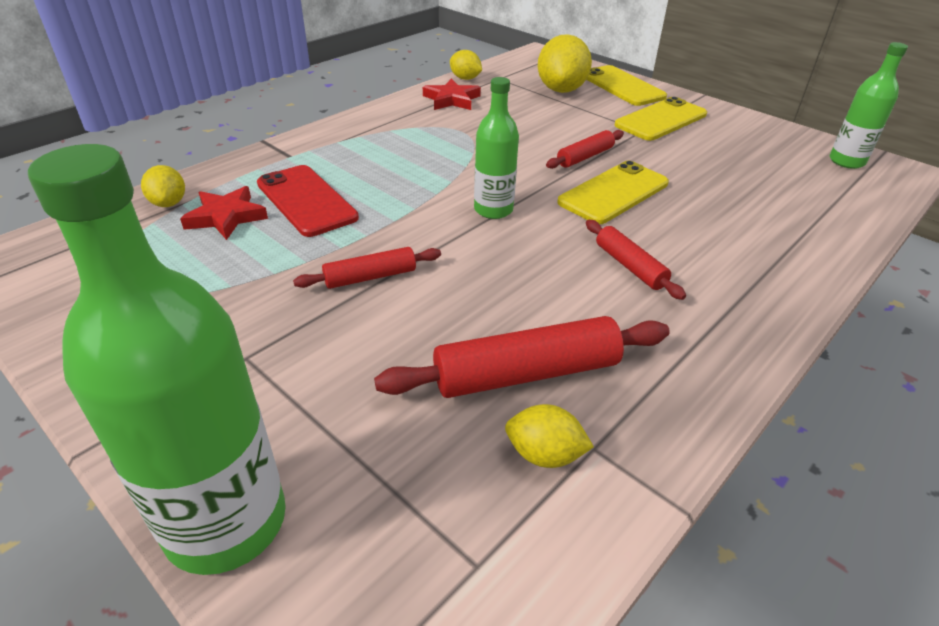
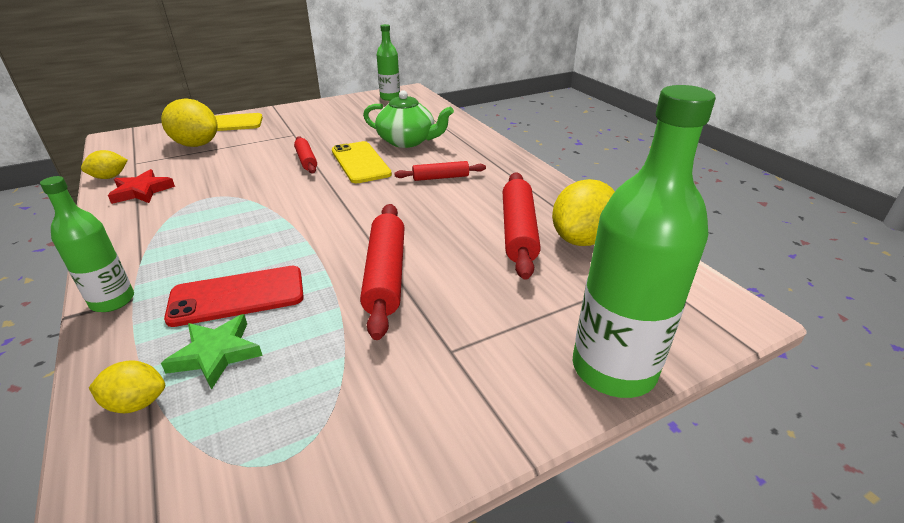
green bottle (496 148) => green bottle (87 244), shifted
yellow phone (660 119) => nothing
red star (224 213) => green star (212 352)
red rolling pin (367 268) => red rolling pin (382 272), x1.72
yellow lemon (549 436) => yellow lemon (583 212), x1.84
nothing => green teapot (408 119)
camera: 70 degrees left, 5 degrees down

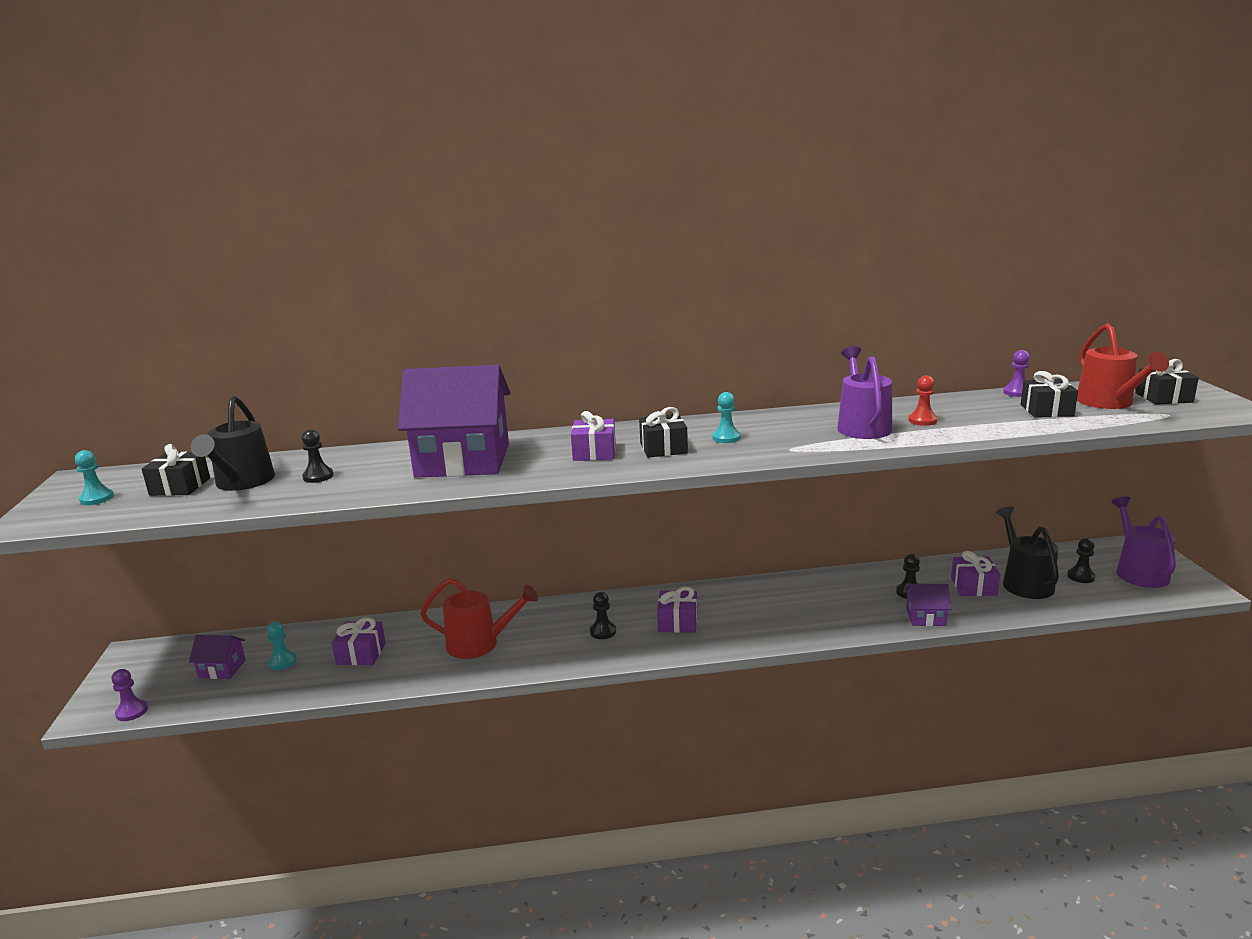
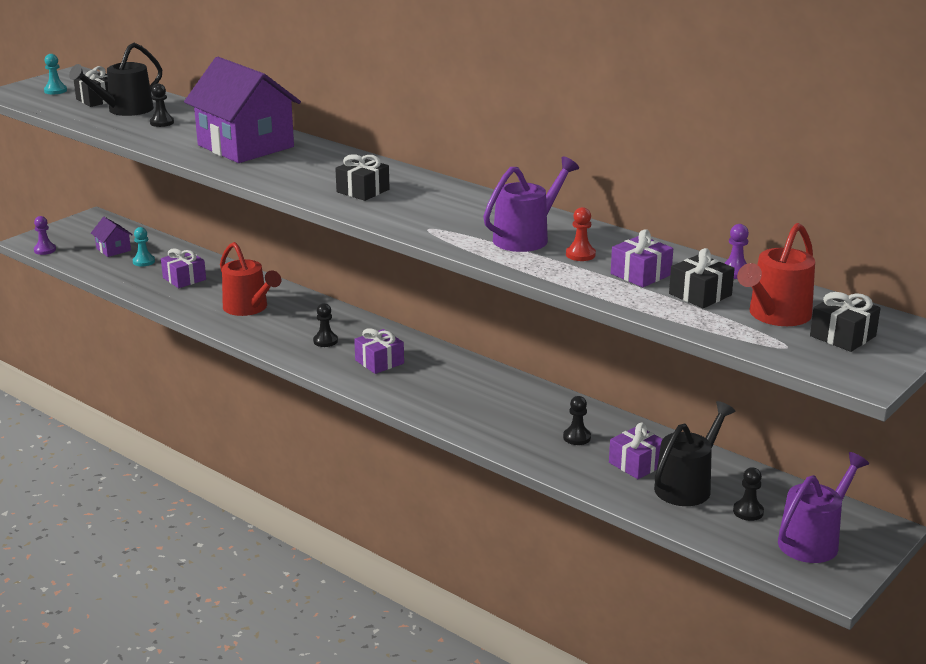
turquoise pawn (726 417) => nothing
purple gift (593 436) => purple gift (642 258), shifted
purple house (928 605) => nothing
camera: 45 degrees right, 5 degrees up

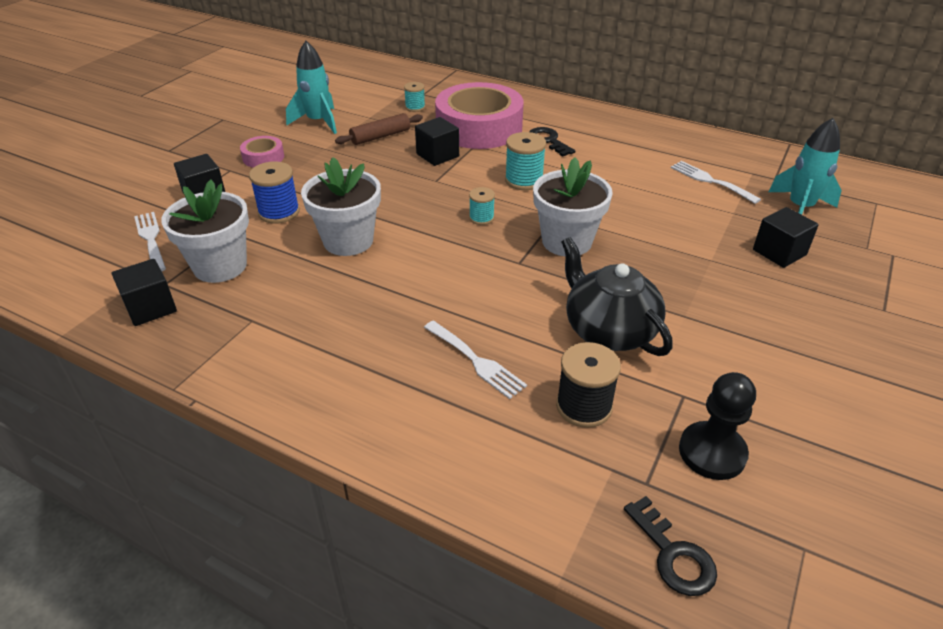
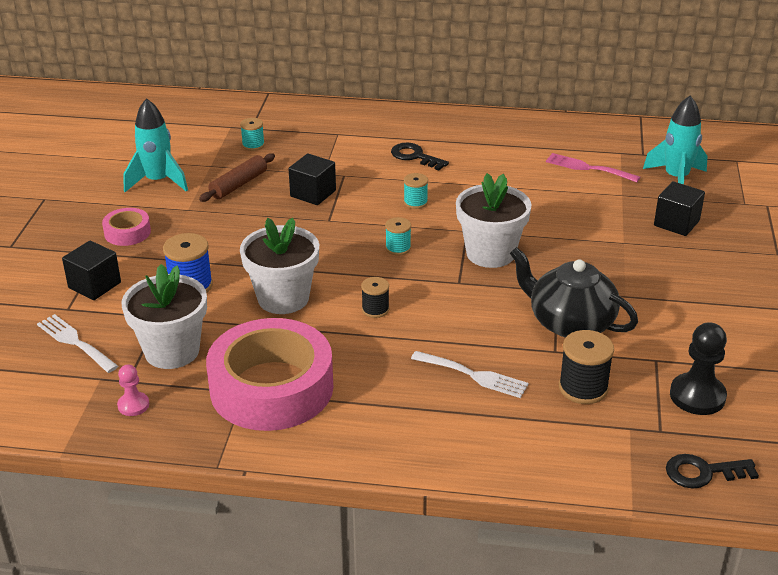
pink tape (479 115) => pink tape (269 374), shifted
turquoise spool (525 161) => turquoise spool (416 191), x0.61
white fork (716 182) => pink fork (593 167)
black cube (144 292) => pink pawn (133 390)
black key (670 546) => black key (712 471), 135 degrees clockwise
nothing => black spool (375 297)
camera: 20 degrees left, 5 degrees down

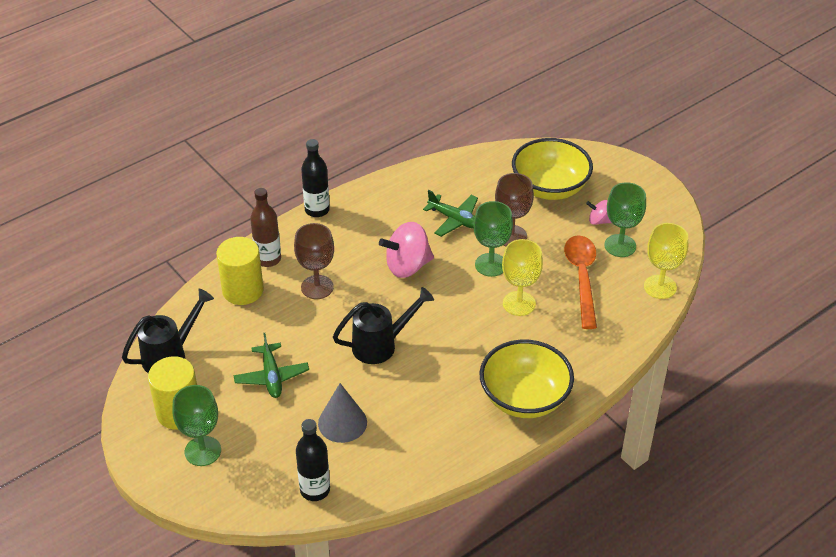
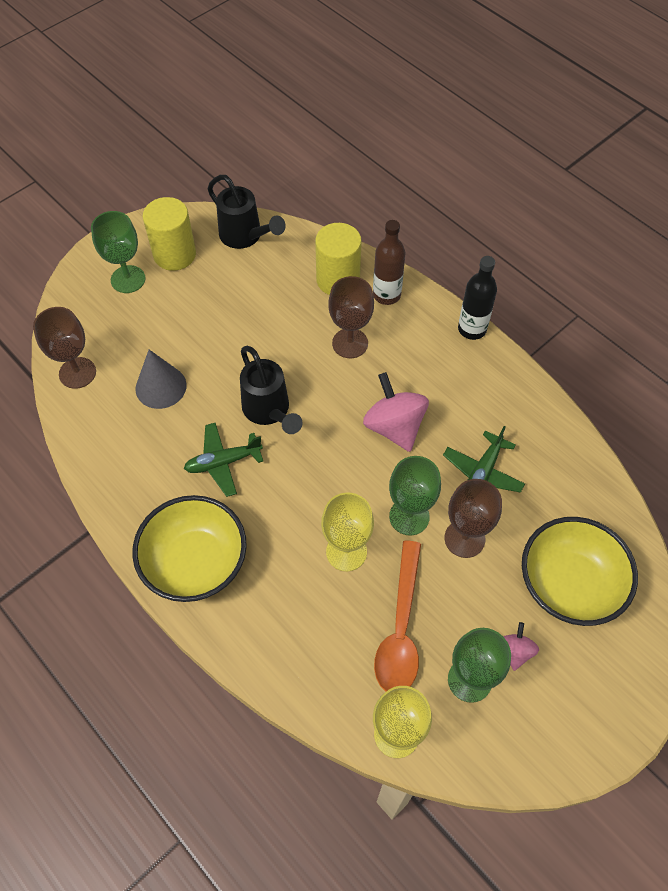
orange spoon (580 282) => orange spoon (397 615), 105 degrees clockwise
green plane (271 365) => green plane (224 460), shifted
black bottle (313 460) => brown goblet (64 348)
camera: 85 degrees right, 15 degrees up

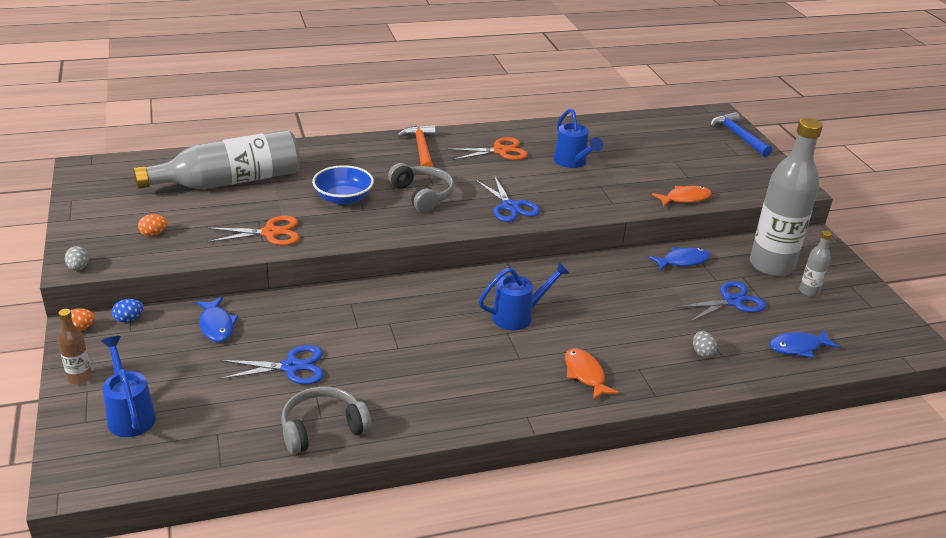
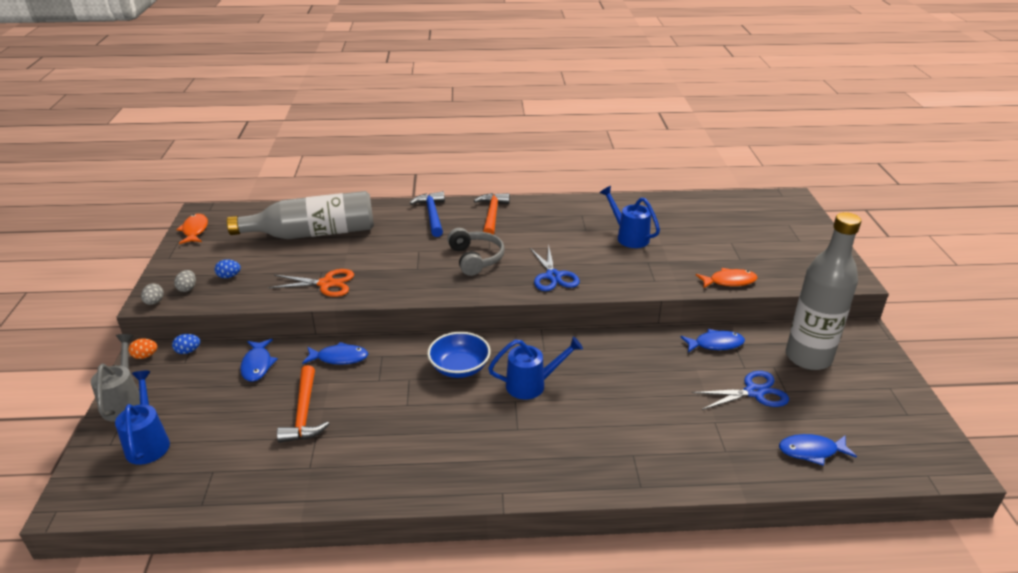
blue watering can (578 138) => blue watering can (630 217), 150 degrees clockwise
blue hammer (741 134) => blue hammer (427 214), shifted
orange scissors (487 148) => nothing
blue bowl (343 185) => blue bowl (459 355), shifted
orange egg (153 225) => blue egg (227 268)
grey bottle (815 264) => nothing
brown bottle (75 347) => grey watering can (115 378)
grey egg (705 344) => grey egg (185 281), shifted
blue scissors (271 365) => orange hammer (303 404)
orange fish (592 374) => orange fish (192 229), shifted
grey headphones (326 420) => nothing
nothing => blue fish (335 353)
camera: 15 degrees right, 0 degrees up

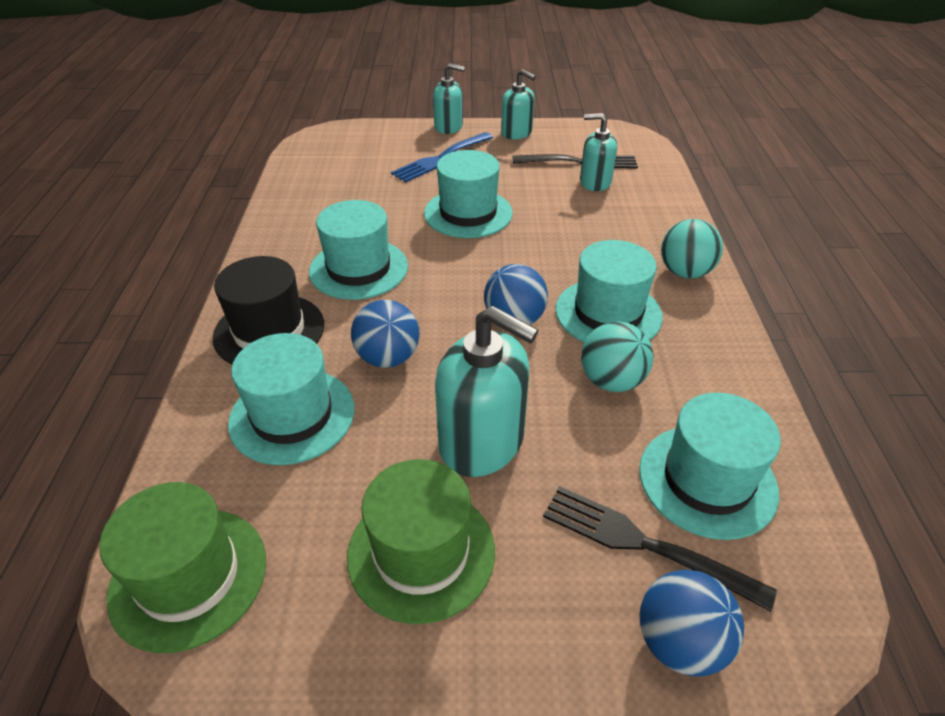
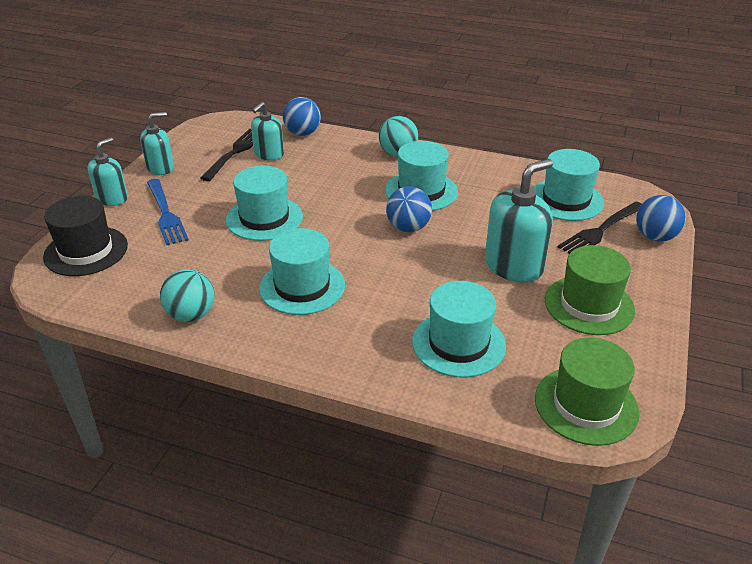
black hat (268 310) => black hat (85 236), shifted
blue ball (385 334) => blue ball (302 116), shifted
turquoise ball (617 356) => turquoise ball (187 295), shifted
camera: 70 degrees left, 5 degrees down

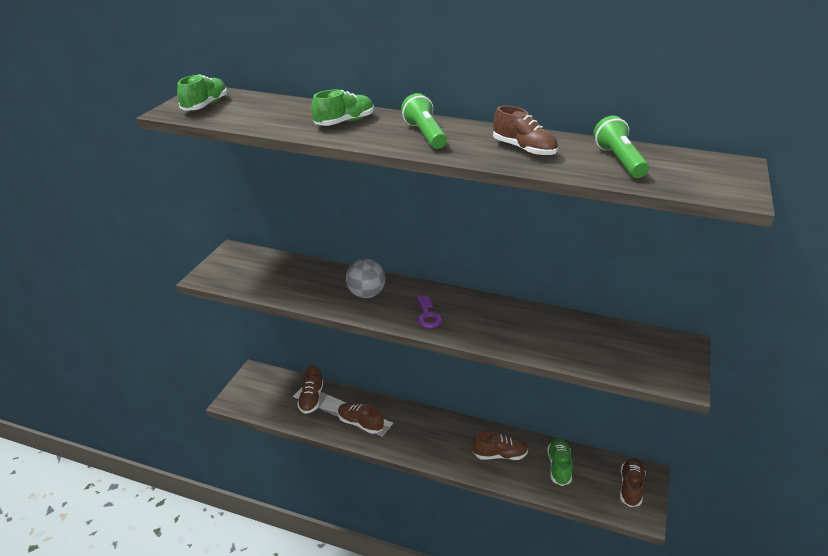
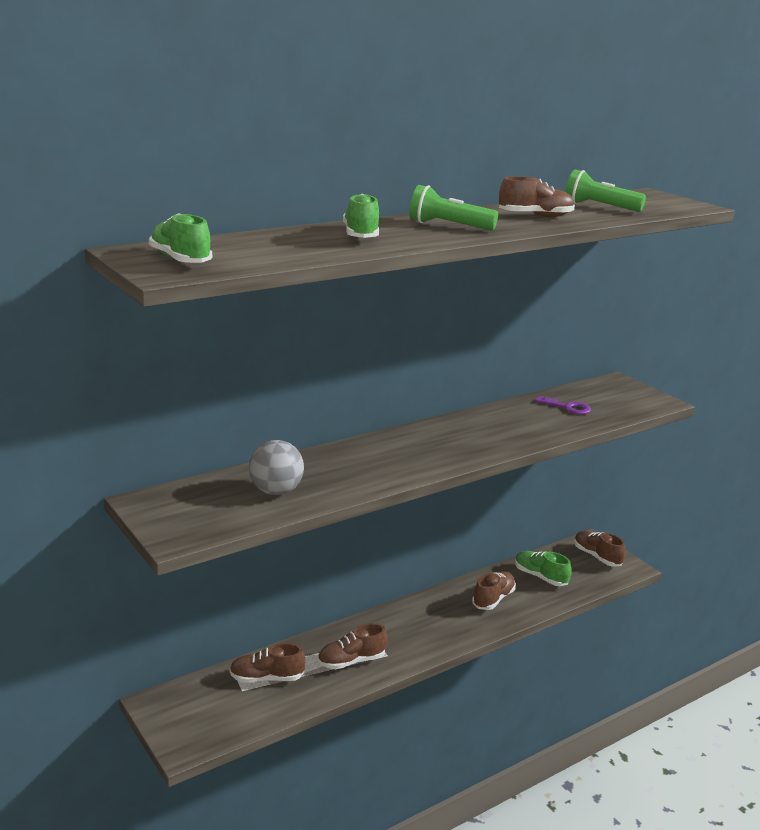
grey ball (365 278) => grey ball (276 467), shifted
purple key (429 312) => purple key (563 405), shifted
brown shoe (310 390) => brown shoe (267 663), 135 degrees clockwise
camera: 55 degrees left, 10 degrees down

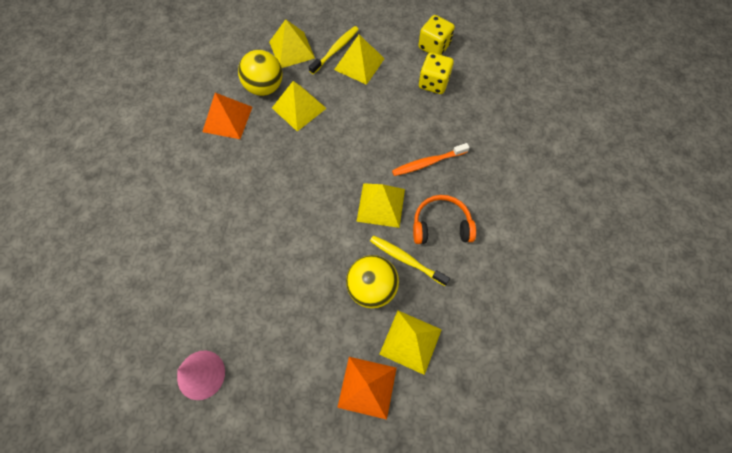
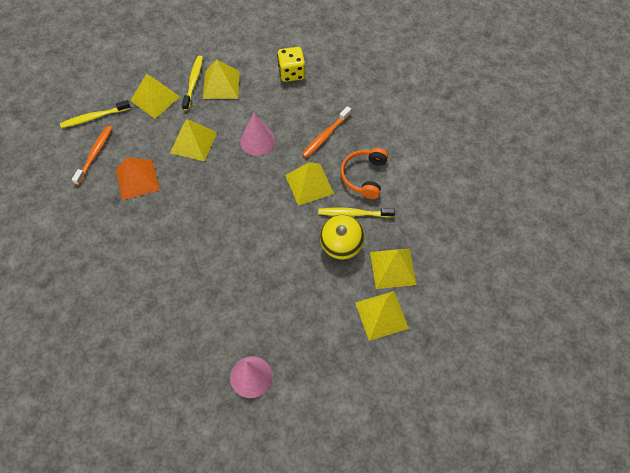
yellow dice (436 35) => nothing
yellow ball (260 73) => nothing
orange headphones (444 219) => orange headphones (364 173), 45 degrees counterclockwise
orange pyramid (367 388) => yellow pyramid (382 316)
nothing => yellow toothbrush (95 114)
nothing => pink cone (257 134)
nothing => orange toothbrush (92 155)
camera: 30 degrees left, 5 degrees down

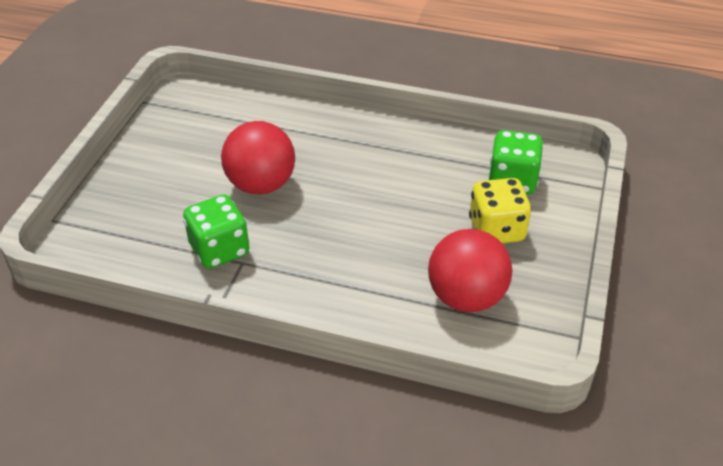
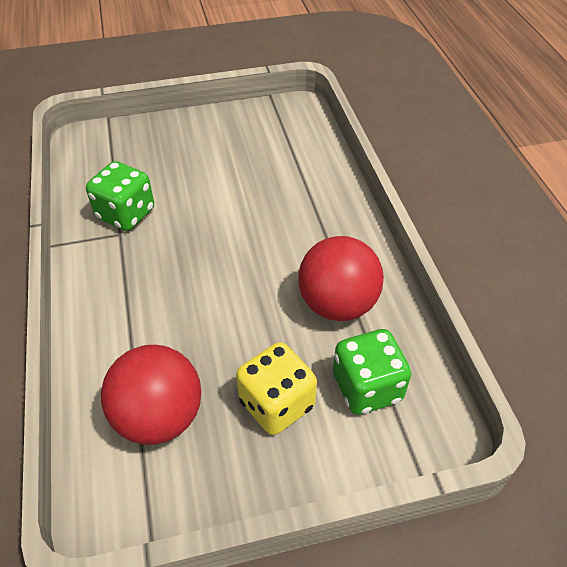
red ball (258 158) => red ball (341 278), shifted
camera: 60 degrees right, 5 degrees up

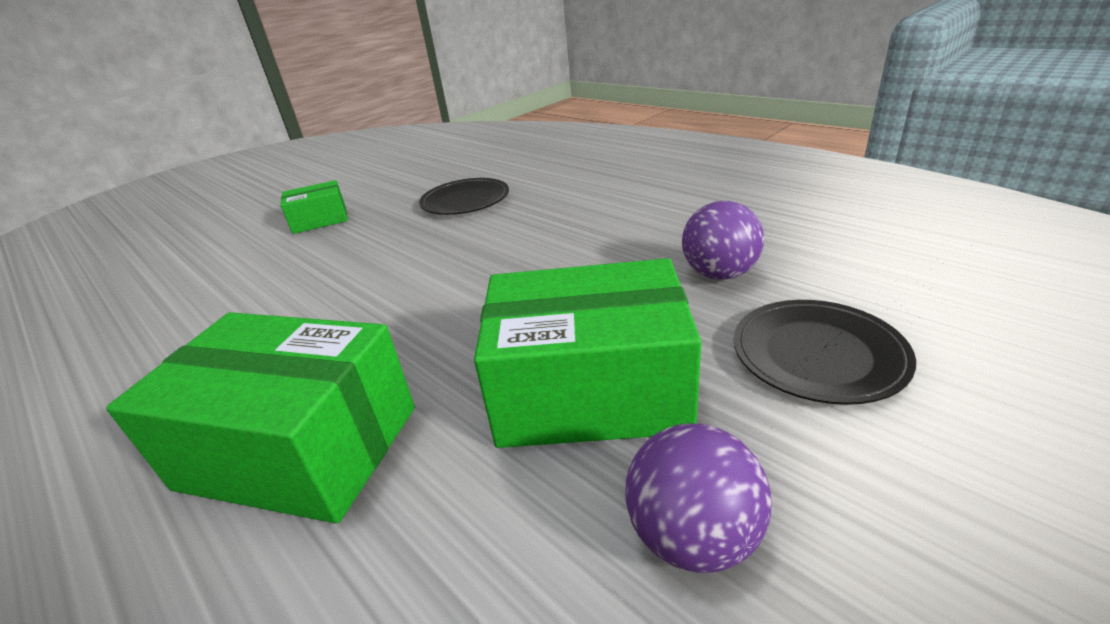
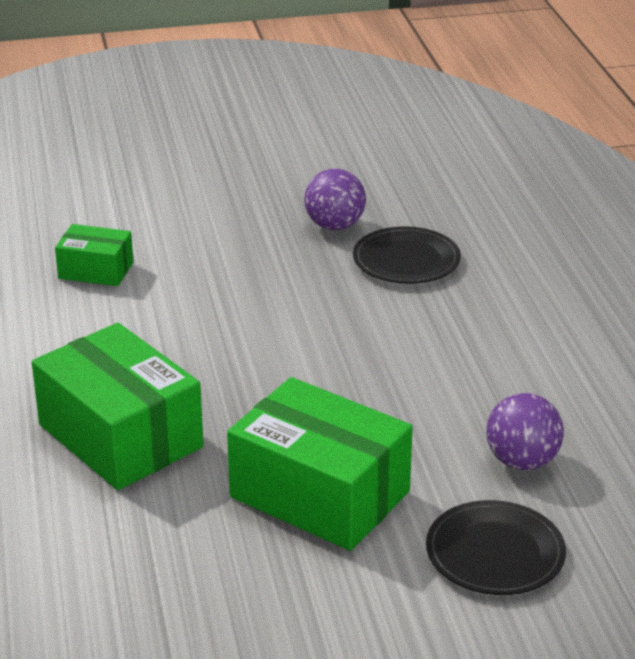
green box (314 207) => green box (94 255), shifted
purple ball (699 498) => purple ball (335 199), shifted
camera: 30 degrees right, 0 degrees up

